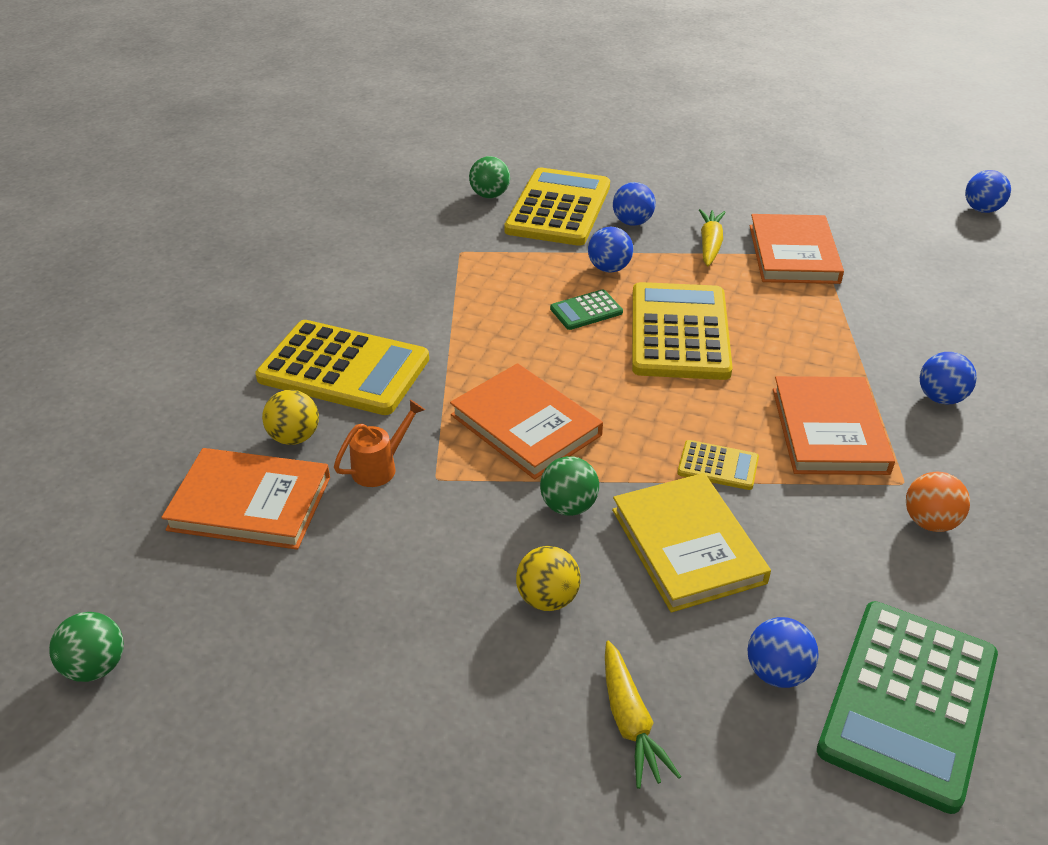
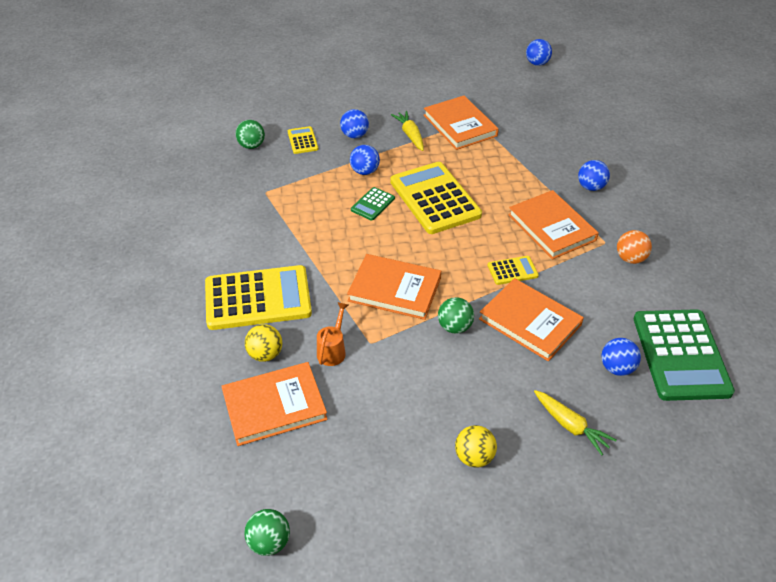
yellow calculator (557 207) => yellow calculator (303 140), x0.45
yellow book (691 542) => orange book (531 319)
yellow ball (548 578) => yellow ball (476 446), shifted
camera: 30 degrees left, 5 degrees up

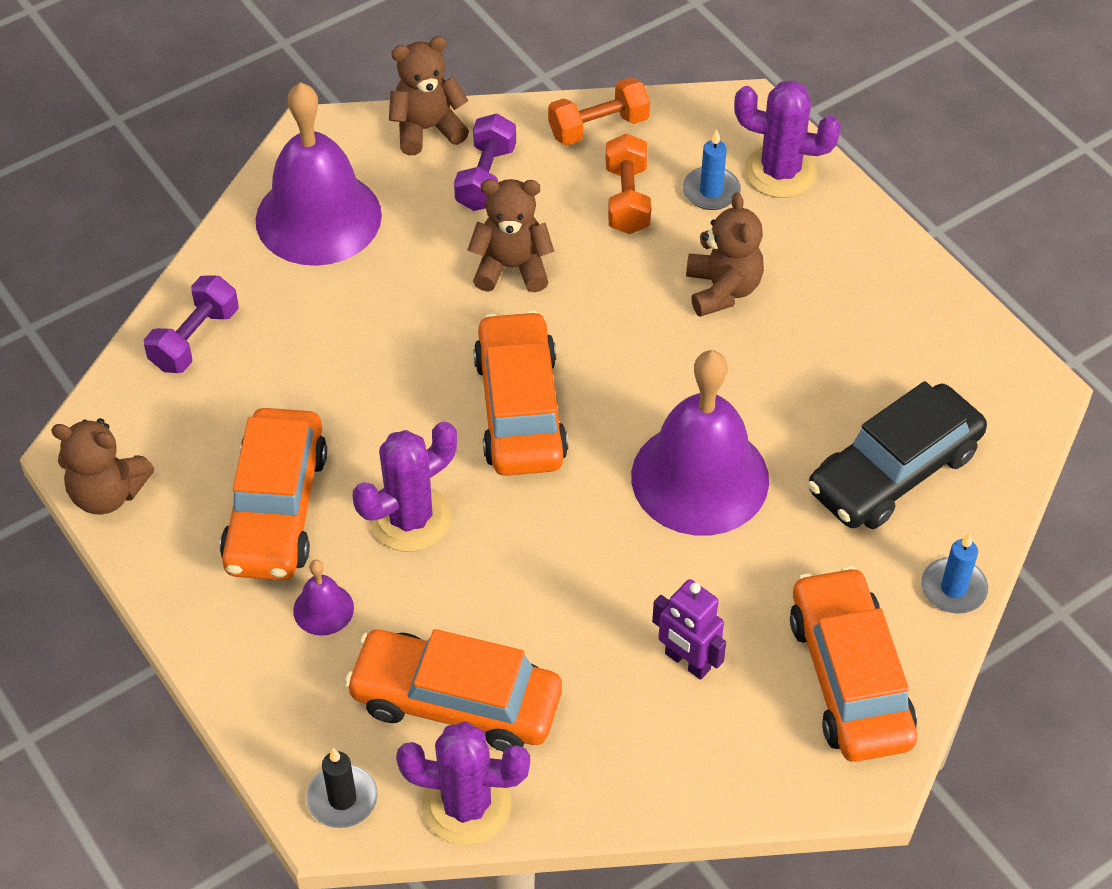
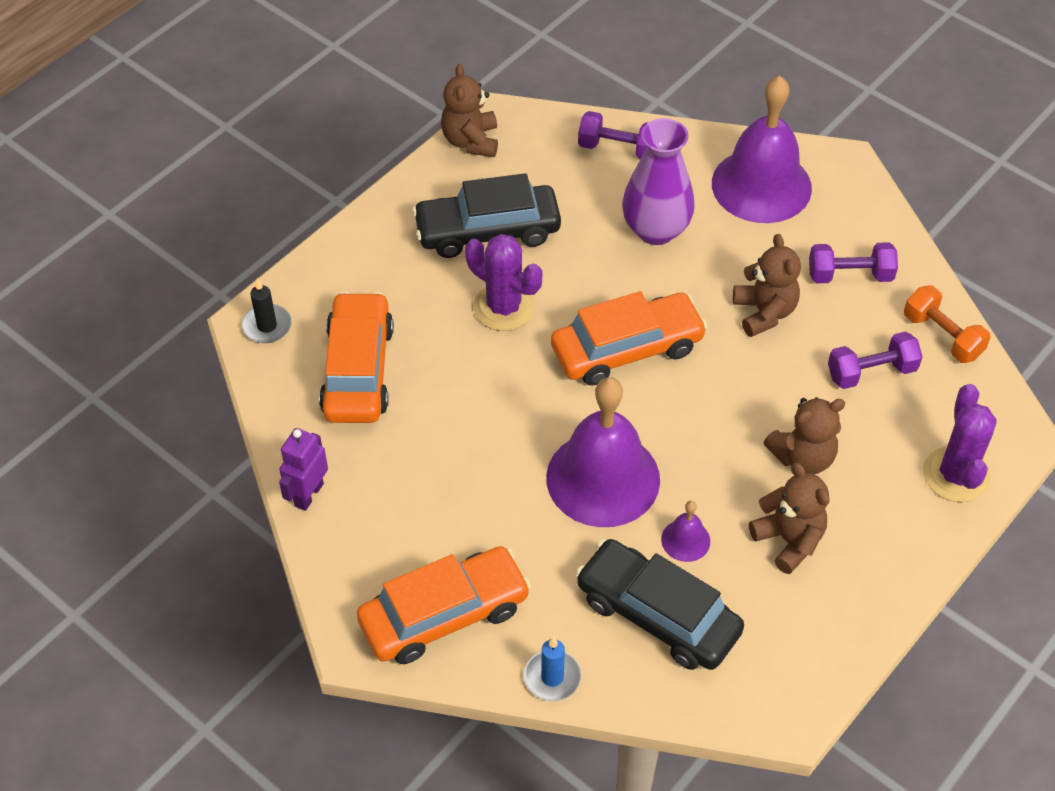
brown teddy bear (429 95) => brown teddy bear (789 518), shifted
blue candle (712 169) => nothing
orange dumbbell (628 184) => purple dumbbell (875 360)
orange car (273 494) => black car (486 215)
purple bell (323 598) => purple bell (685 531), shifted
purple robot (689 629) => purple robot (303 469), shifted
purple cactus (463 783) => nothing
nothing => purple vase (658 181)
camera: 75 degrees right, 0 degrees up

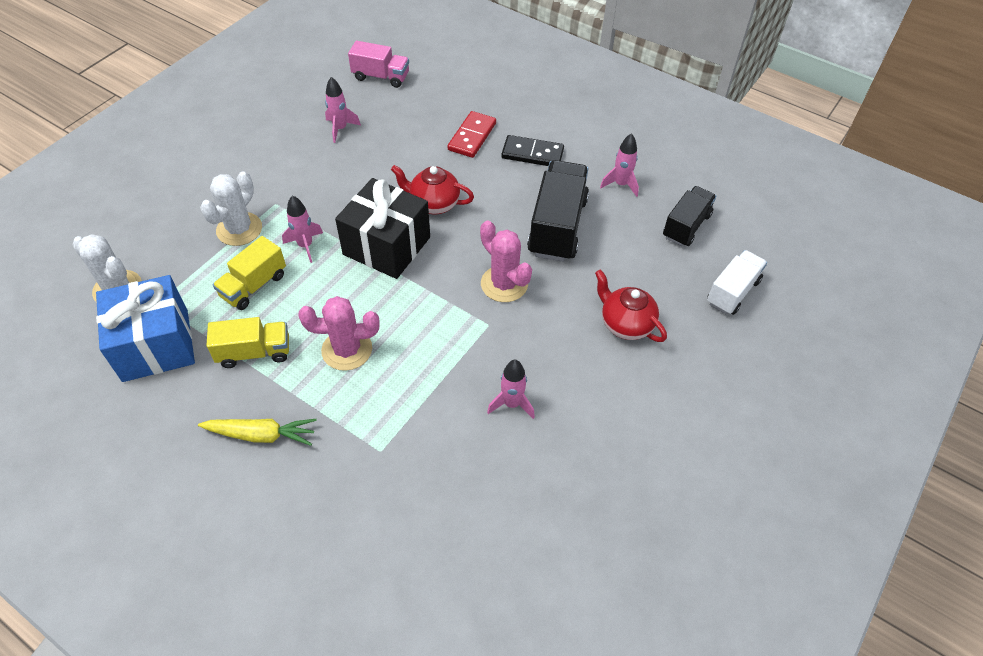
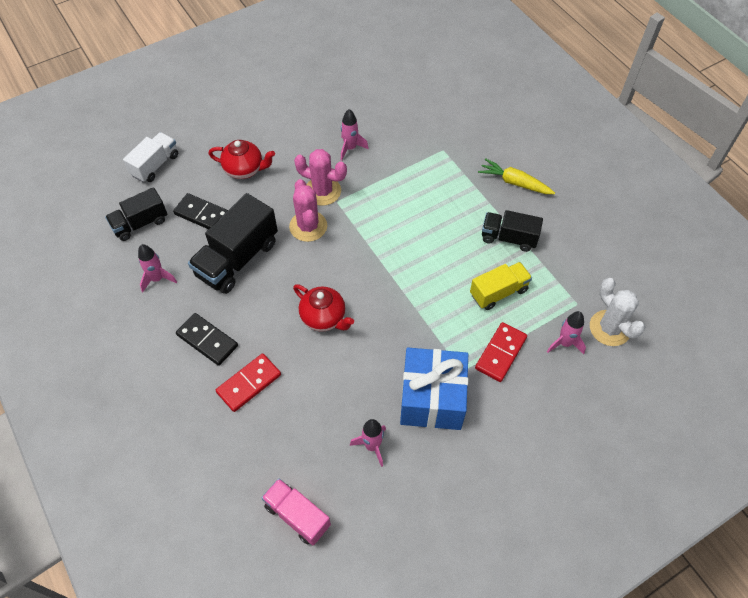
white cactus (231 208) => red domino (501 352)
black gift (382 228) => nothing
pink rocket (302 229) => pink rocket (566 332), shifted
white truck (737 282) => white truck (150 157), 150 degrees clockwise
red teapot (631 306) => red teapot (242 159), 60 degrees counterclockwise
blue gift (145 328) => blue gift (434 389), shifted
pink cactus (338 333) => pink cactus (320 177), shifted
yellow truck (247 342) => black truck (512 231)
nothing => black domino (200 211)
camera: 155 degrees left, 5 degrees up

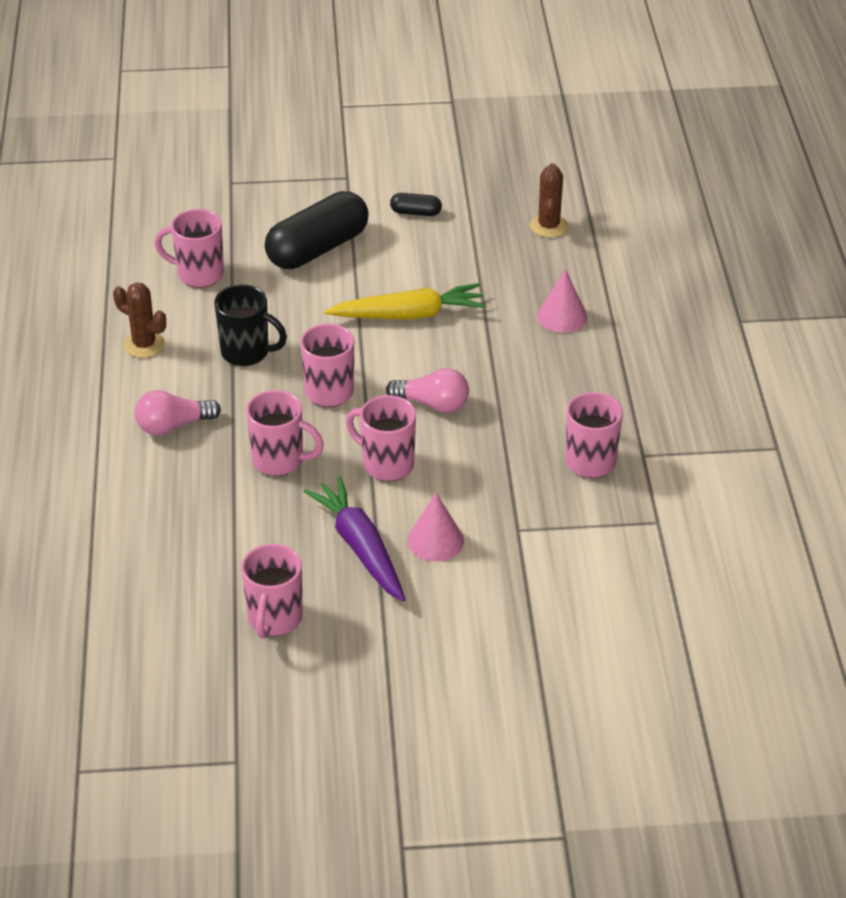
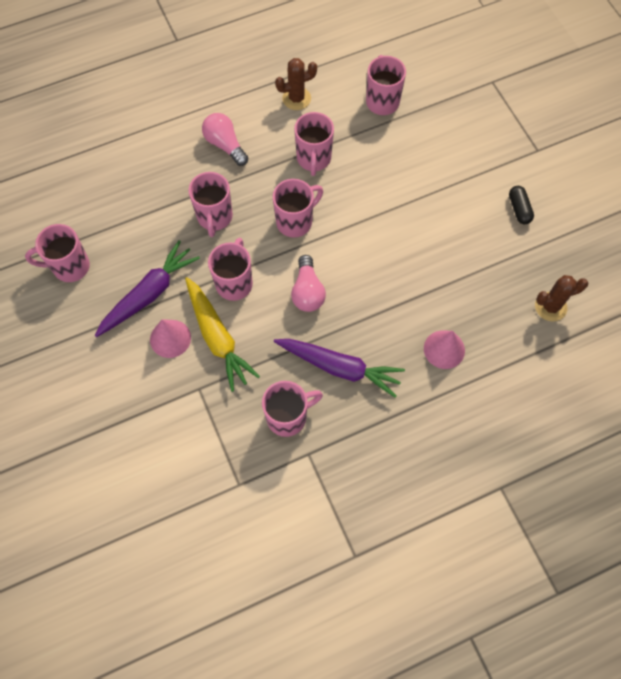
black capsule (317 230) => nothing
brown cactus (139 320) => brown cactus (296 84), 60 degrees clockwise
yellow carrot (405 301) => yellow carrot (222 334), shifted
black mug (250 325) => pink mug (314 144)
nothing => purple carrot (339 368)
camera: 70 degrees right, 25 degrees up

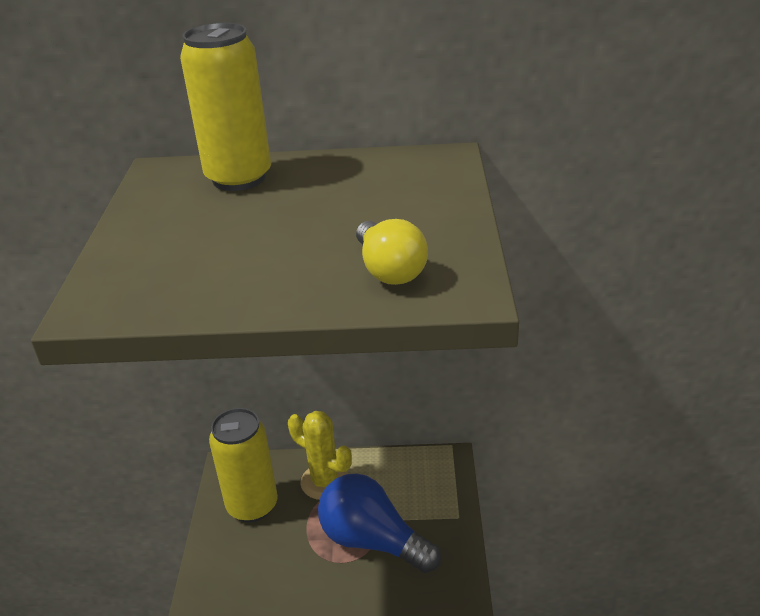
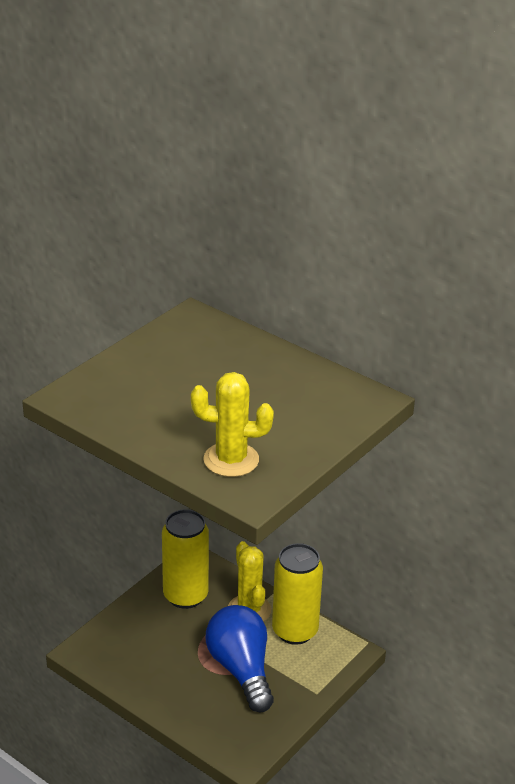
yellow can (225 107) => yellow can (297 594), shifted
yellow light bulb (392 252) => yellow cactus (232 424)
camera: 35 degrees right, 0 degrees up

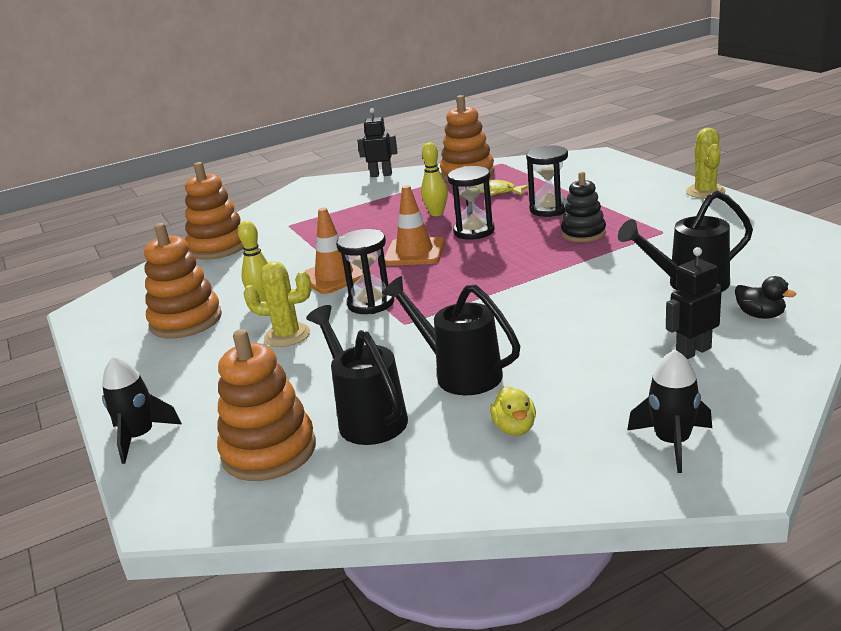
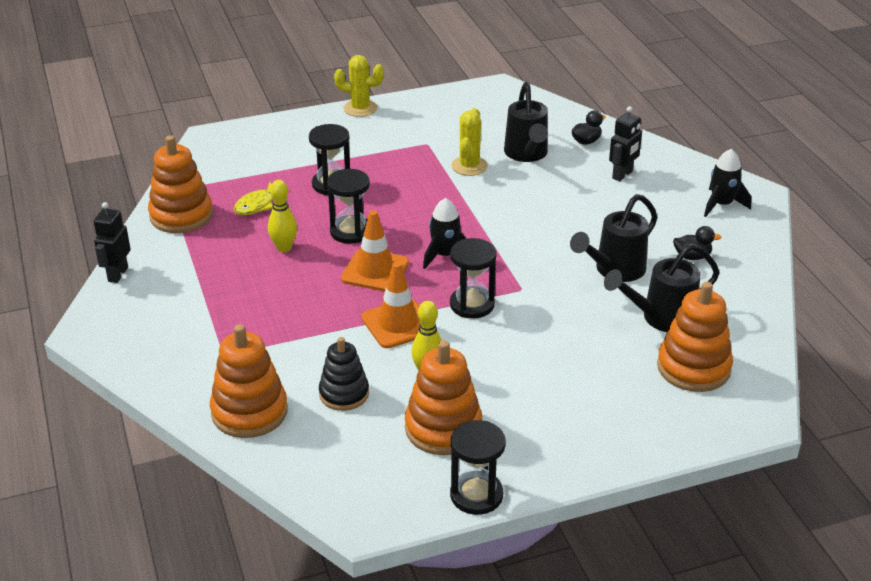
black stacking toy (583 207) => black stacking toy (344 374), shifted
black robot (693 303) => black robot (625 143), 120 degrees counterclockwise
yellow cactus (277 304) => yellow cactus (469 142), shifted
black rocket (142 410) => black rocket (445 233), shifted
yellow duck (513 411) => black duck (697 243)
nothing => black hourglass (478 467)
camera: 85 degrees left, 10 degrees up

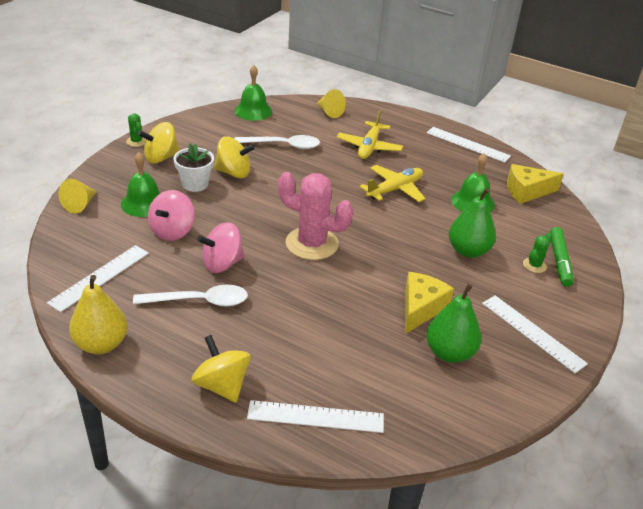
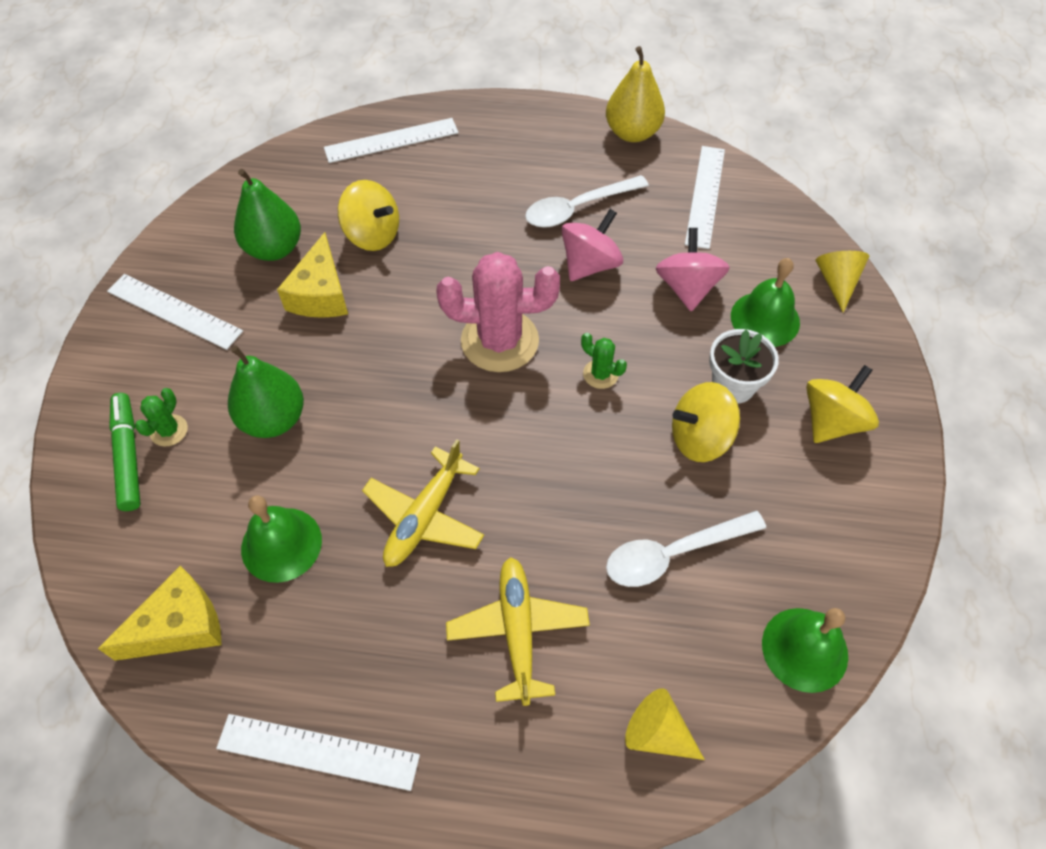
green cactus (136 130) => green cactus (604 361), shifted
yellow spinning top (221 369) => yellow spinning top (368 215), shifted
camera: 160 degrees right, 20 degrees up

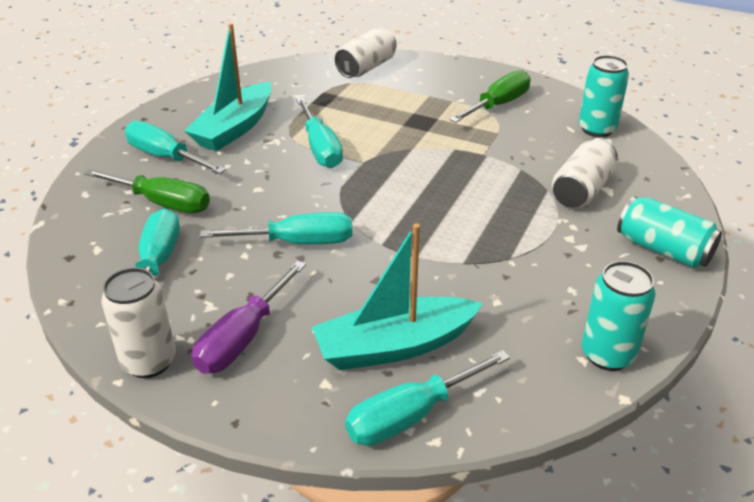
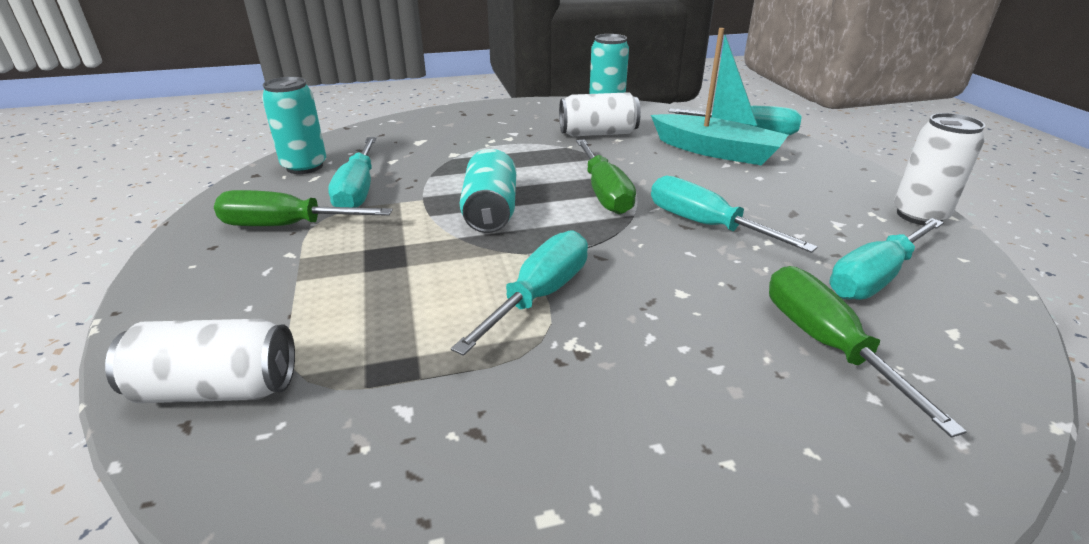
turquoise boat (228 87) => nothing
turquoise screwdriver (175 147) => turquoise screwdriver (352 172), shifted
white can (585 173) => white can (600 114), shifted
turquoise can (669 232) => turquoise can (488 191), shifted
purple screwdriver (249 317) => nothing
nothing => green screwdriver (606 177)
camera: 130 degrees left, 5 degrees down

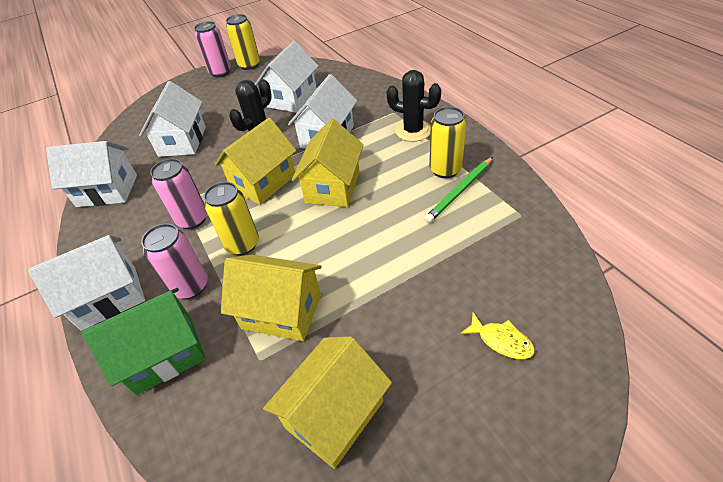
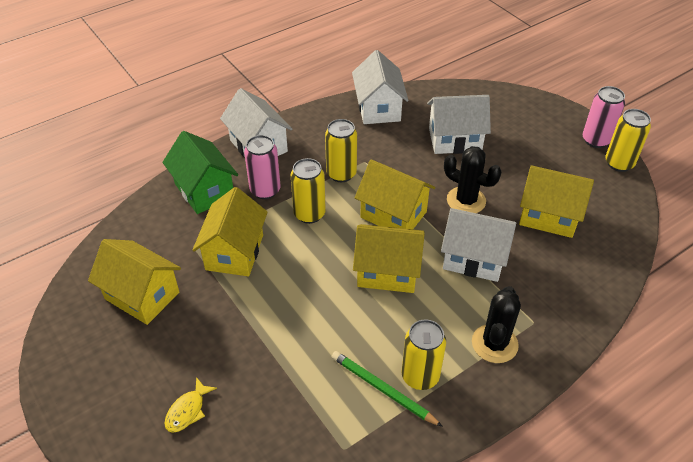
white house (287 77) => yellow house (556 201)
pink can (178 194) => yellow can (341 150)
camera: 80 degrees right, 0 degrees up

